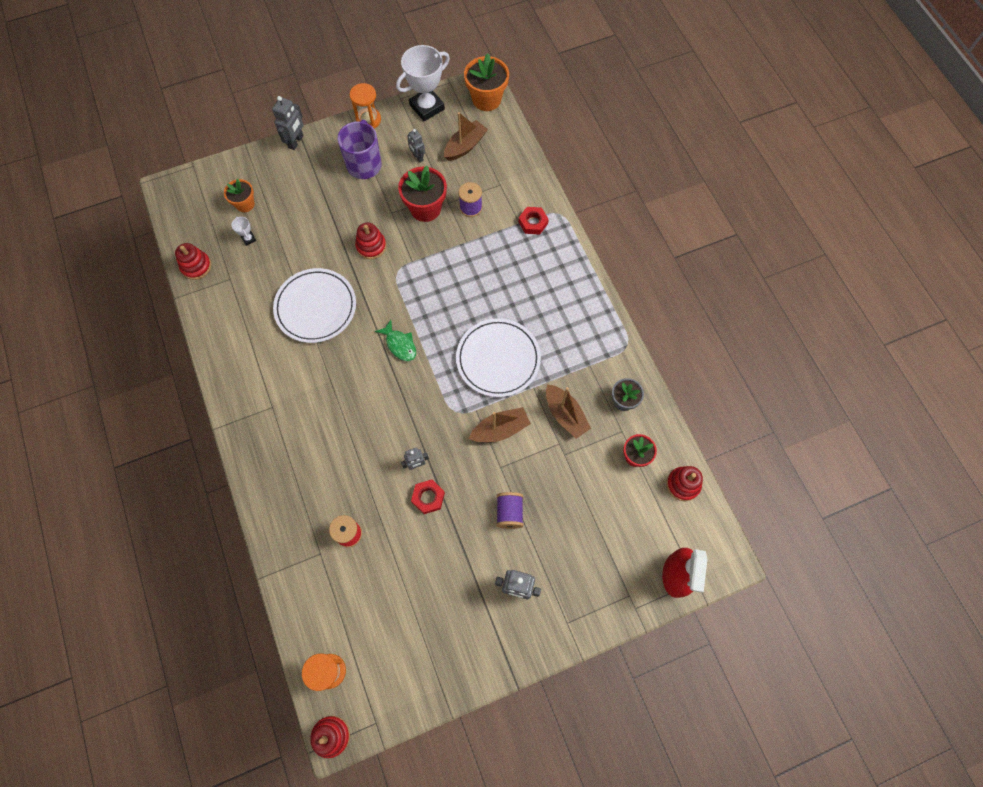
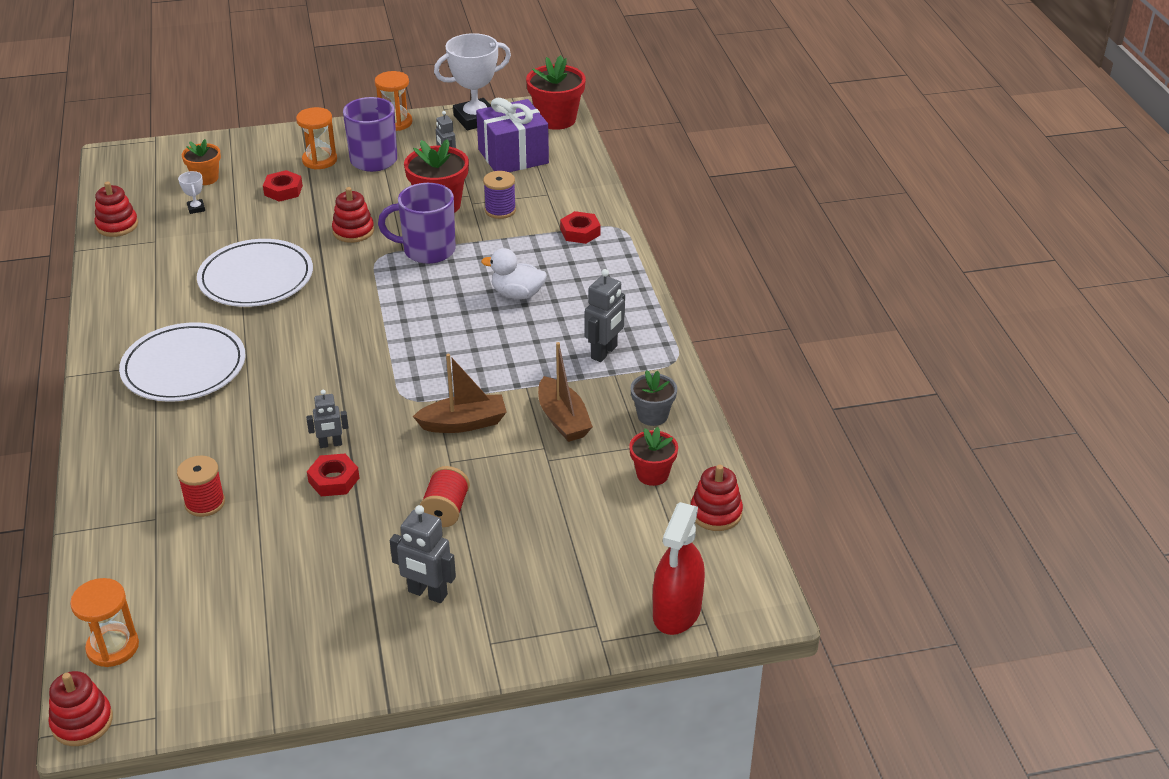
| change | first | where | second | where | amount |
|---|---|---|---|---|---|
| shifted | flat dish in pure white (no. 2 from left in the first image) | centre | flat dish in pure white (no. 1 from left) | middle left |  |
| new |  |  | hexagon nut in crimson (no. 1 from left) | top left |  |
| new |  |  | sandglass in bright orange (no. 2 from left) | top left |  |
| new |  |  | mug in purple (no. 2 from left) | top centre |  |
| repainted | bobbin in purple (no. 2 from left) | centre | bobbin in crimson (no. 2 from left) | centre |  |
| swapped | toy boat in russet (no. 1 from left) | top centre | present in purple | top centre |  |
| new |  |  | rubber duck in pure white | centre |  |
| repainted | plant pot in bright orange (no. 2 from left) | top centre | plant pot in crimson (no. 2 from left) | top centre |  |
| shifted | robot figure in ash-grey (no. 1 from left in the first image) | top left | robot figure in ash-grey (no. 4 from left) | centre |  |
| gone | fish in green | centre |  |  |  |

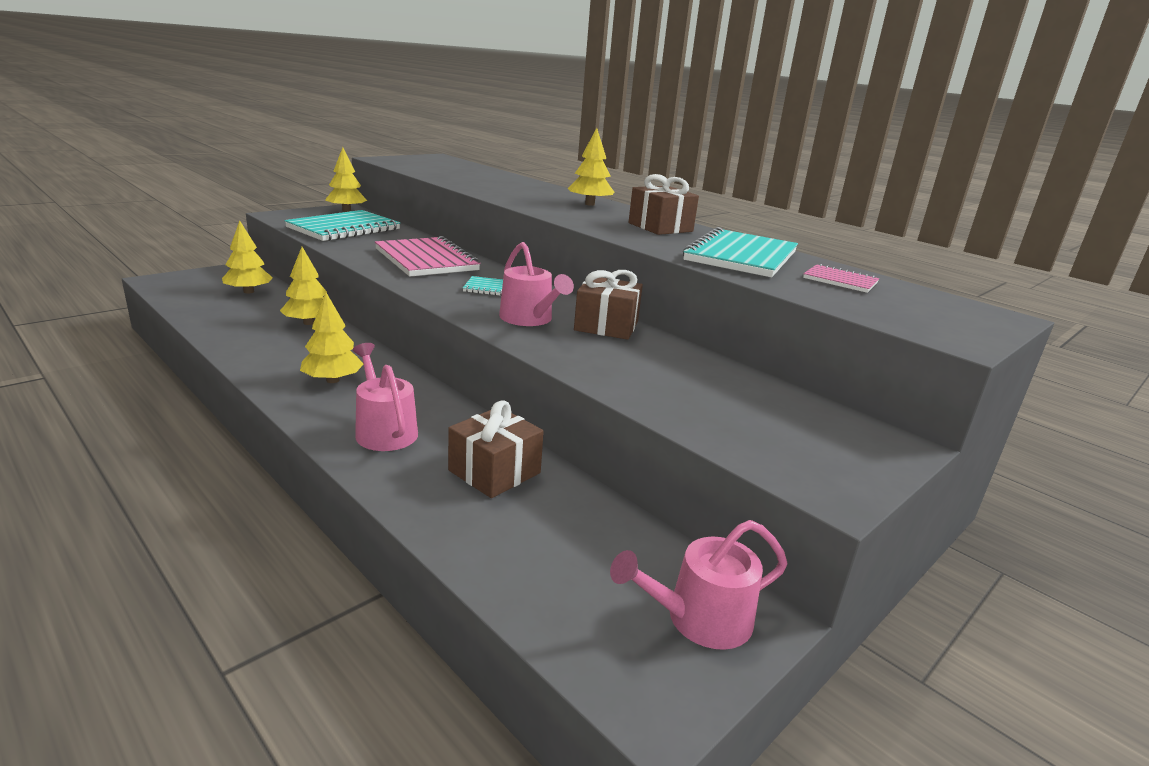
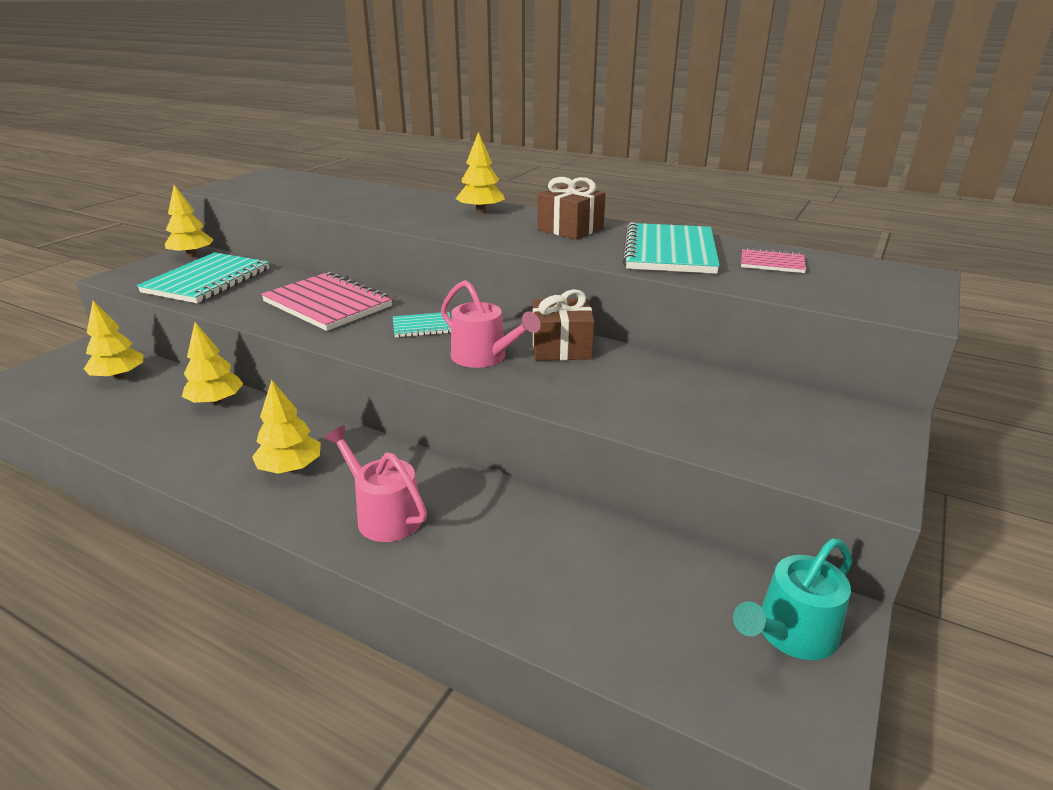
| change | first | where | second | where | amount |
|---|---|---|---|---|---|
| repainted | sprinkling can in rosy (no. 3 from left) | bottom centre | sprinkling can in turquoise | bottom right |  |
| gone | present in russet (no. 1 from left) | centre |  |  |  |

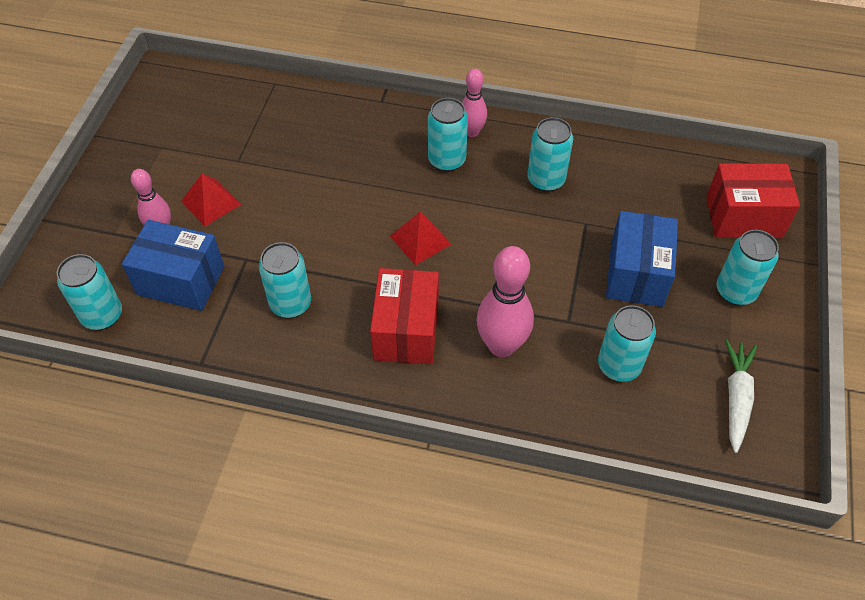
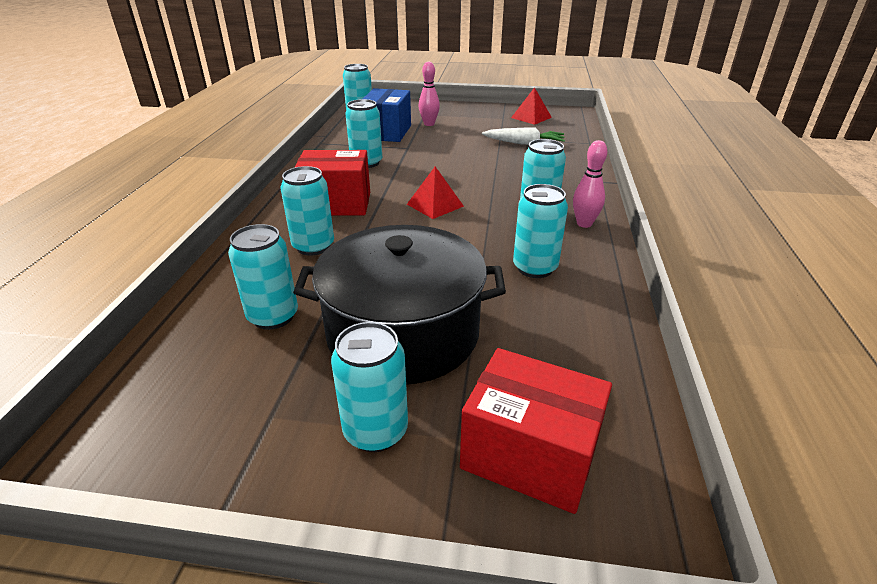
| change | first | where | second | where | amount |
|---|---|---|---|---|---|
| swapped | skittle in rosy (no. 3 from left) | centre | soda can in turquoise (no. 2 from left) | centre |  |
| swapped | box in royal blue (no. 2 from left) | middle right | cooking pot in jet-black | centre |  |
| rotated | box in crimson (no. 2 from left) | middle right |  | bottom centre | 60 degrees counterclockwise |
| shifted | root vegetable in pure white | middle right |  | top centre |  |
| shifted | pyramid shape in crimson (no. 1 from left in the first image) | middle left | pyramid shape in crimson (no. 2 from left) | top centre |  |

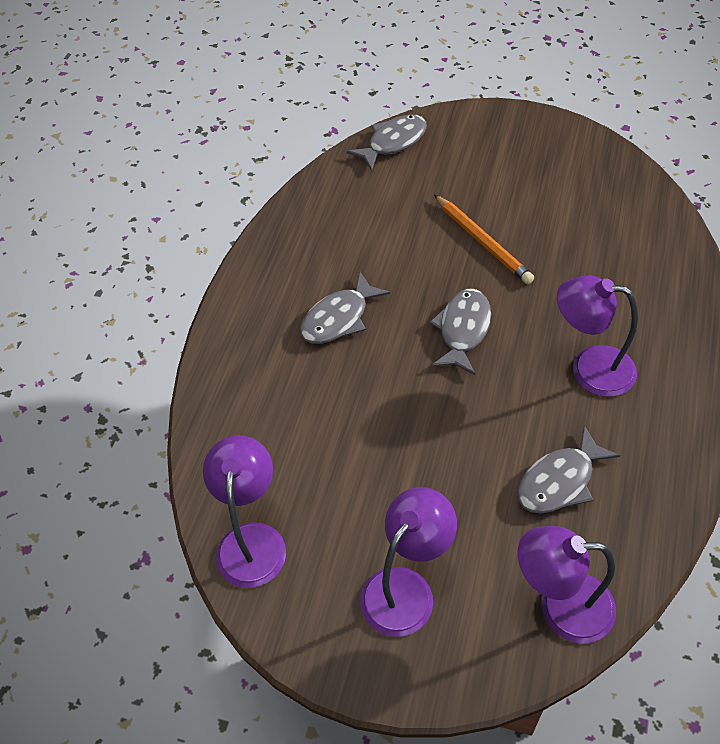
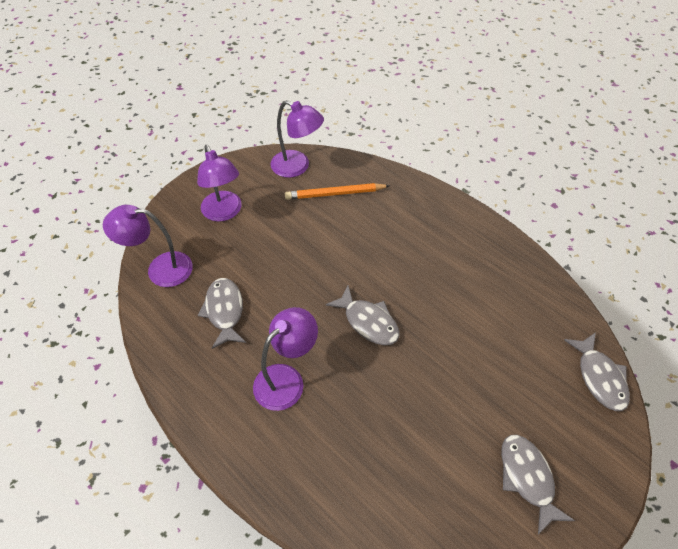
| change | first | where | second | where | amount |
|---|---|---|---|---|---|
| rotated | lamp in purple (no. 3 from left in the first image) | bottom right | lamp in purple (no. 1 from left) | middle left | 120 degrees counterclockwise |
| shifted | wooden pencil in bright orange | top right |  | centre |  |
| shifted | fish in ash-grey (no. 1 from left in the first image) | centre | fish in ash-grey (no. 3 from left) | bottom right |  |

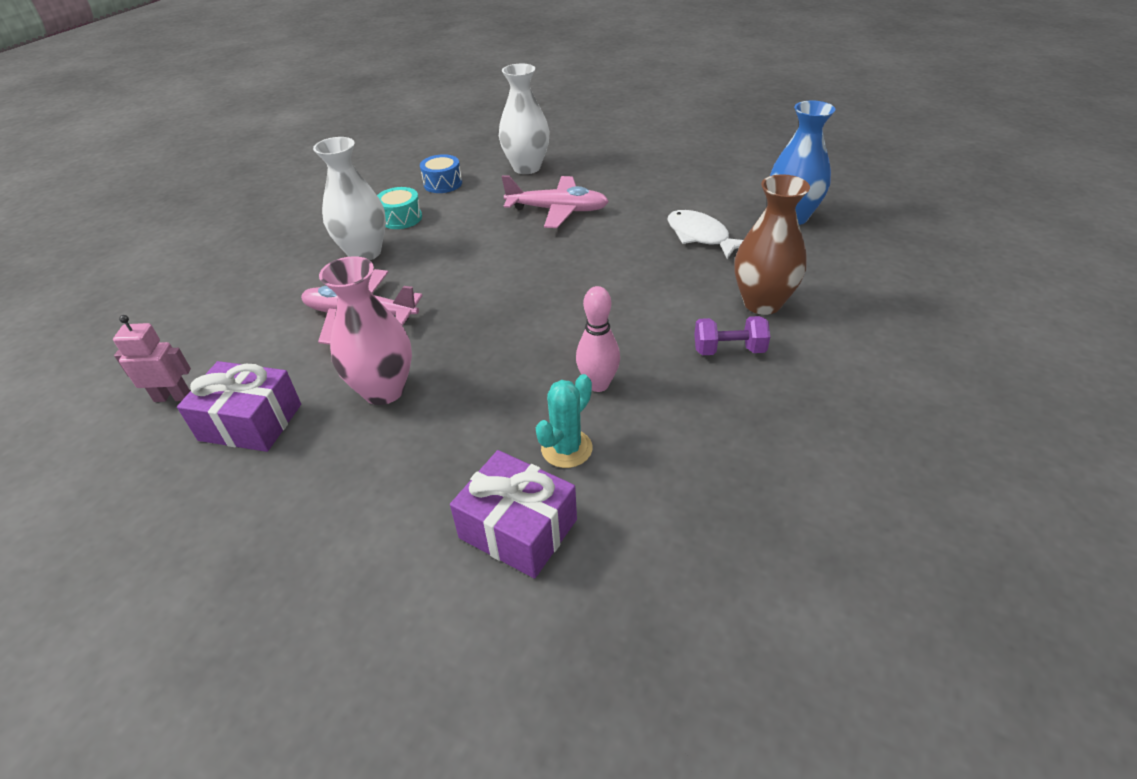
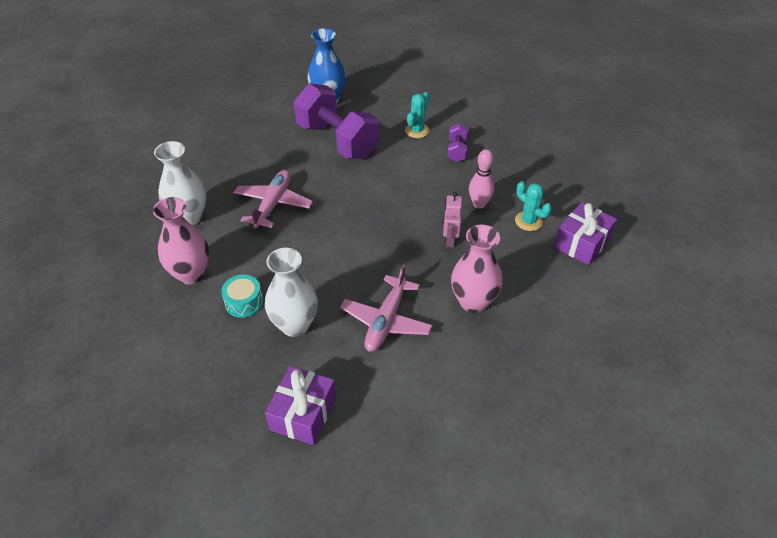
| change | first | where | second | where | amount |
|---|---|---|---|---|---|
| swapped | toy drum in royal blue | top centre | tall vase in rosy (no. 1 from left) | middle left |  |
| shifted | present in purple (no. 1 from left) | middle left |  | bottom centre |  |
| swapped | fish in pure white | top centre | dumbbell in purple (no. 1 from left) | top centre |  |
| swapped | tall vase in russet | top right | cactus in turquoise (no. 1 from left) | top centre |  |
| shifted | robot figure in rosy | middle left |  | centre |  |

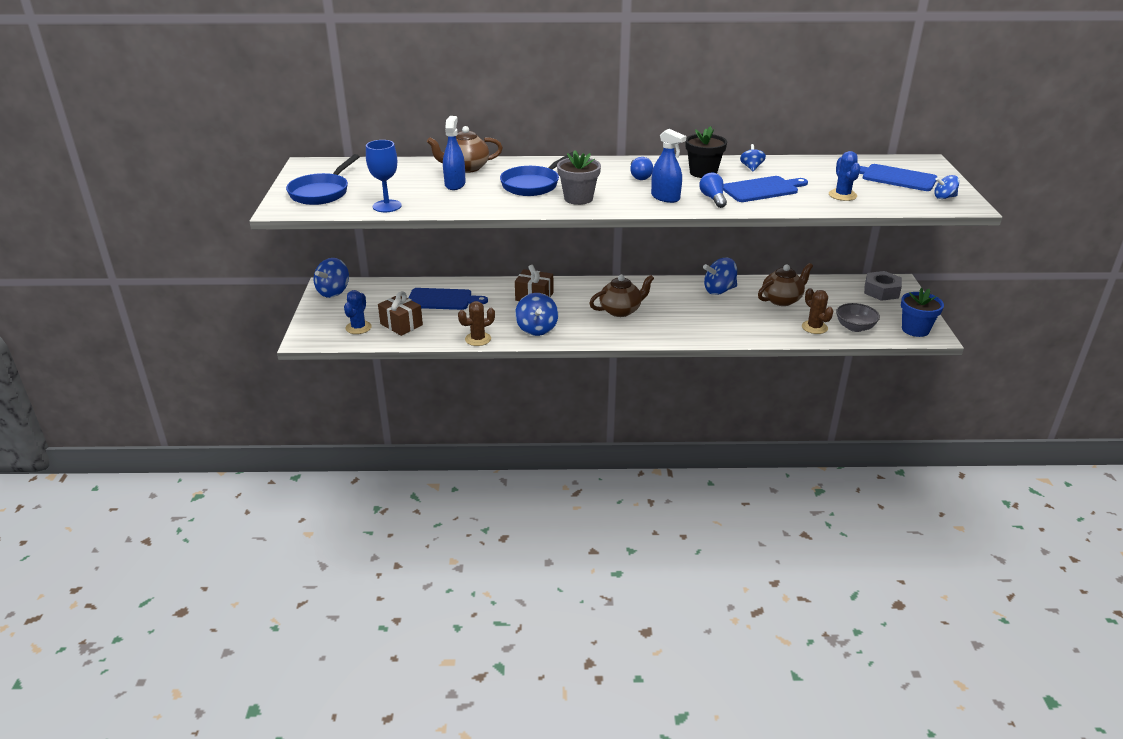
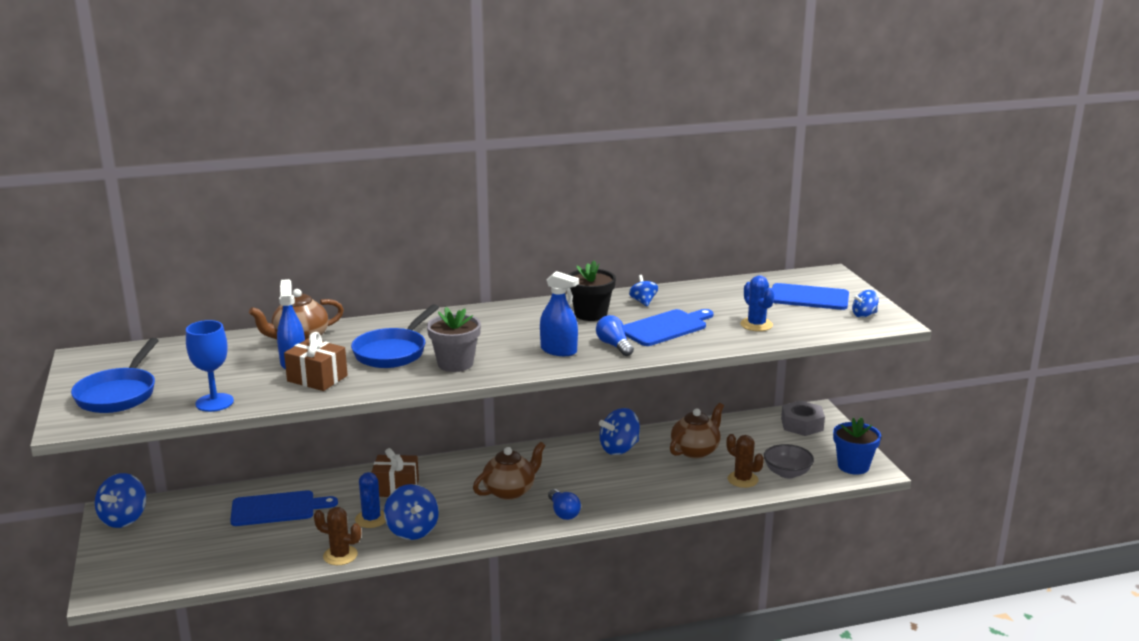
| change | first | where | second | where | amount |
|---|---|---|---|---|---|
| shifted | present in russet (no. 1 from left) | centre |  | middle left |  |
| rotated | cactus in russet (no. 1 from left) | centre |  | bottom left | 60 degrees clockwise |
| shifted | cactus in royal blue (no. 1 from left) | middle left |  | bottom left |  |
| shifted | light bulb in royal blue (no. 1 from left) | top centre |  | bottom centre |  |

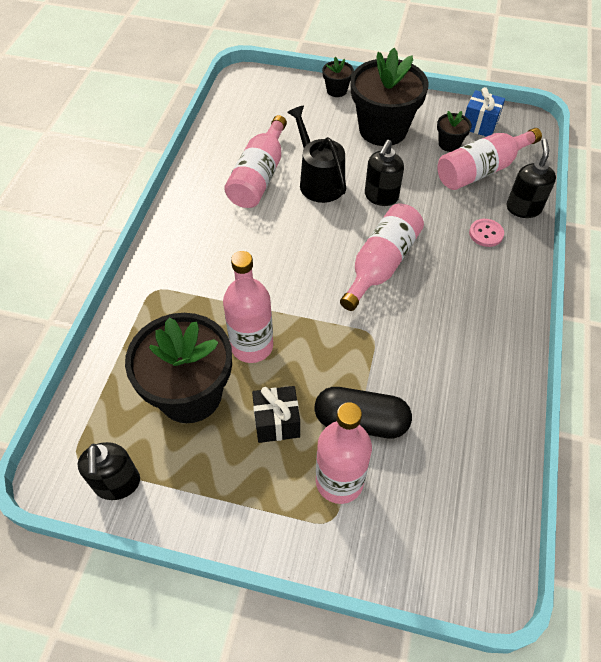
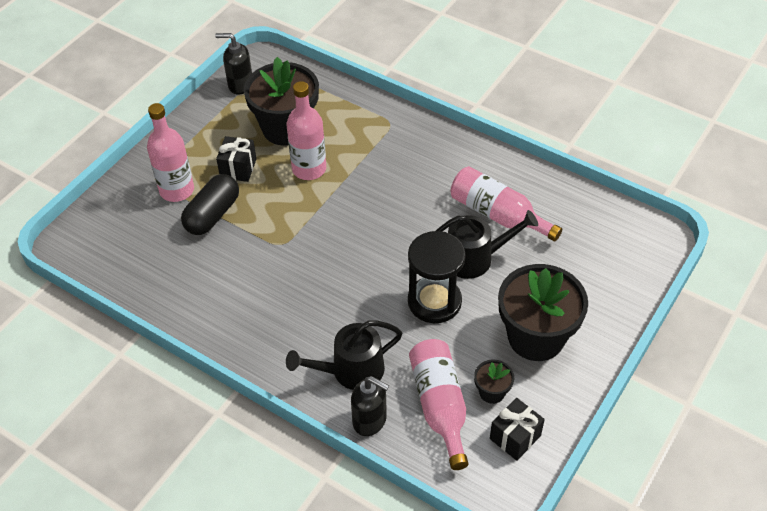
| change | first | where | second | where | amount |
|---|---|---|---|---|---|
| swapped | sewing button in rosy | middle right | sprinkling can in jet-black (no. 1 from left) | bottom centre |  |
| swapped | soap dispenser in jet-black (no. 2 from left) | top centre | sandglass in jet-black | centre |  |
| repainted | present in royal blue | top right | present in jet-black (no. 2 from left) | bottom right |  |
| gone | plant pot in jet-black (no. 2 from left) | top centre |  |  |  |
| gone | bottle in rosy (no. 4 from left) | centre |  |  |  |

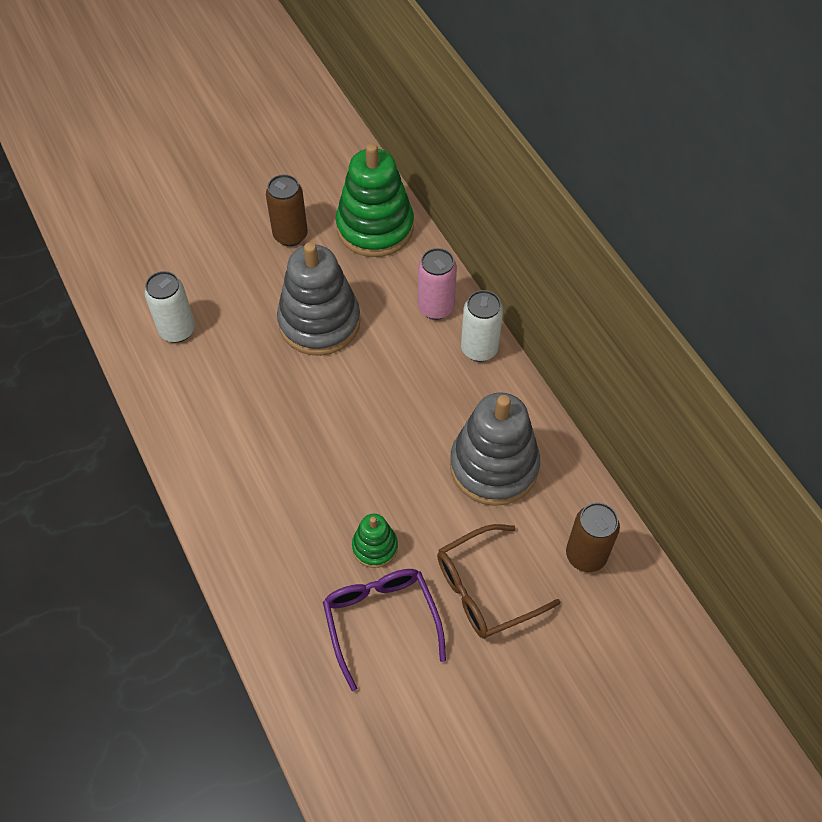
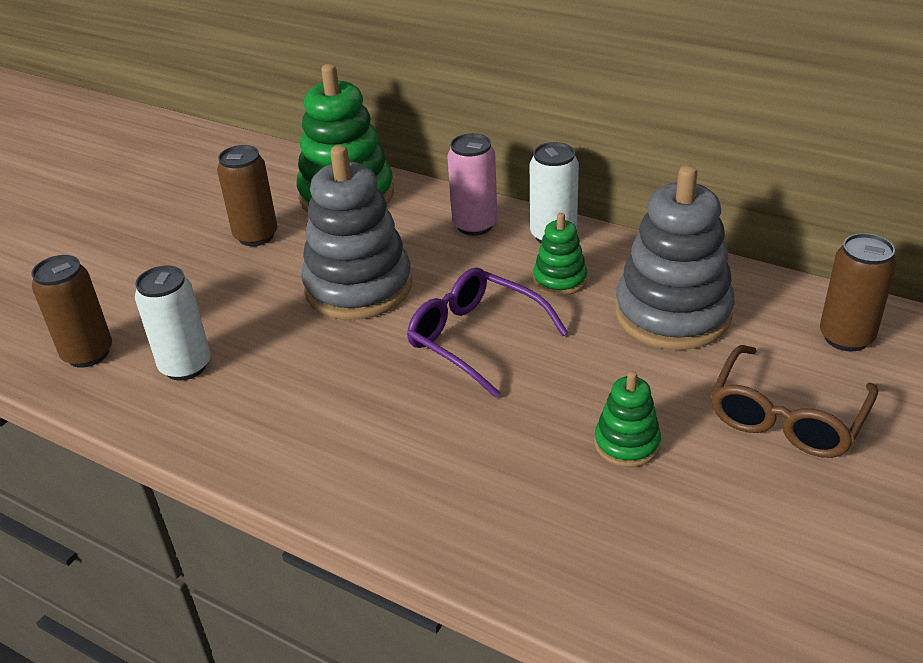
| change | first | where | second | where | amount |
|---|---|---|---|---|---|
| new |  |  | soda can in russet (no. 1 from left) | middle left |  |
| shifted | glasses in purple | bottom centre |  | centre |  |
| new |  |  | stacking toy in green (no. 2 from left) | centre |  |

